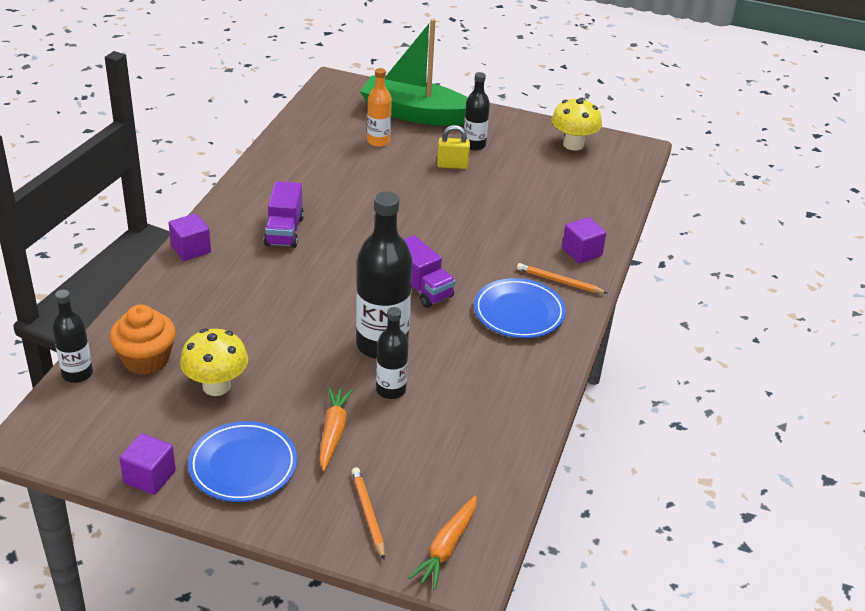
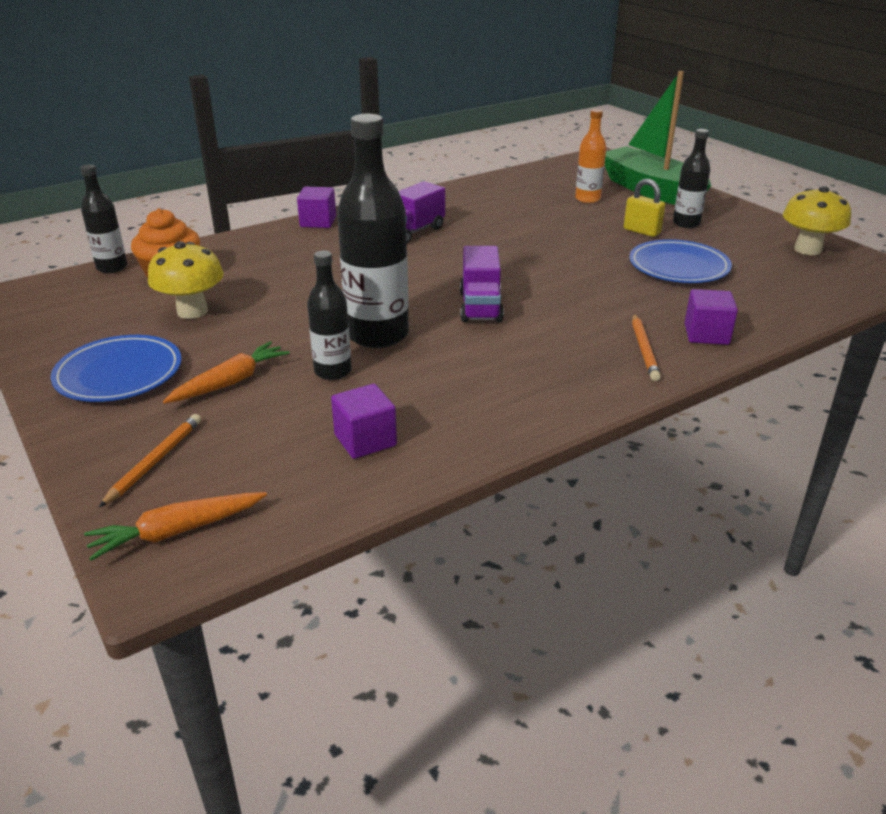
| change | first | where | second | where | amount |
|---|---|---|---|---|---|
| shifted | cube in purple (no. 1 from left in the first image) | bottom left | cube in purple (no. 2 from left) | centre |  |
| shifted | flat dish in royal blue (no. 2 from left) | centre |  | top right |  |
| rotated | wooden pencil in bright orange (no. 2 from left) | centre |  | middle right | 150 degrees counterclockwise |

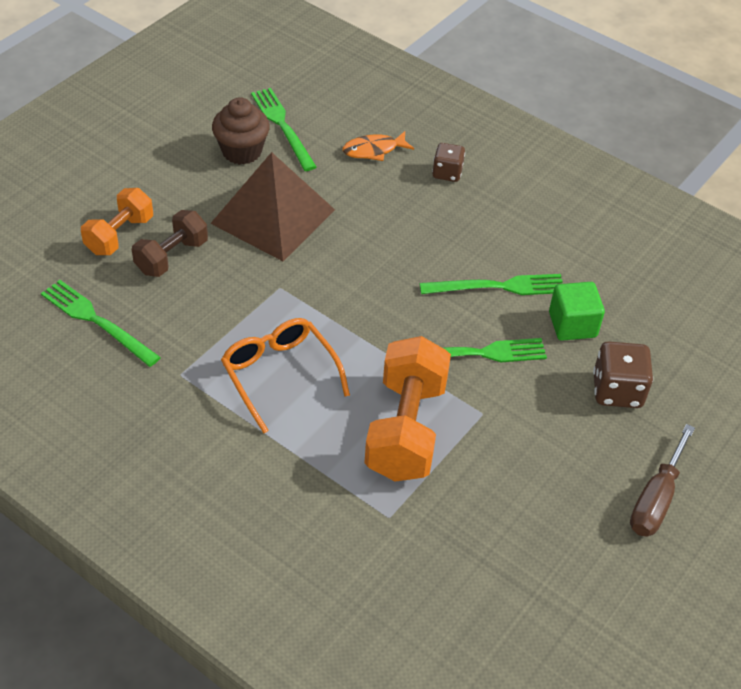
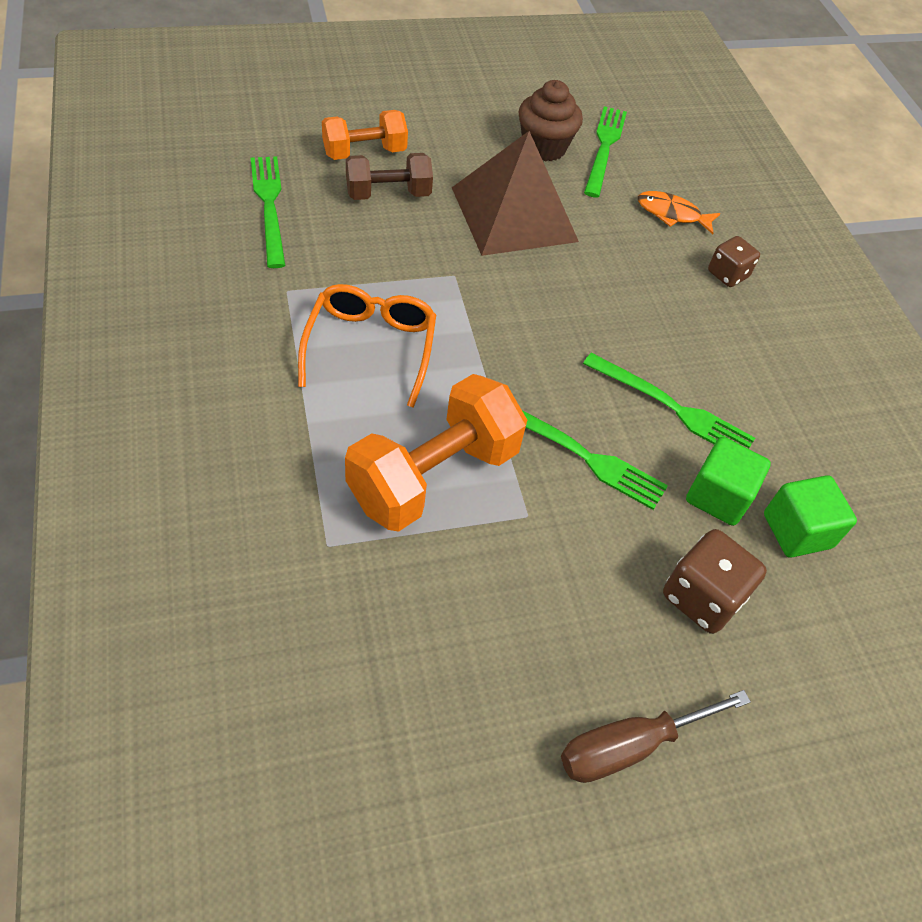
| change | first | where | second | where | amount |
|---|---|---|---|---|---|
| new |  |  | cube in green (no. 2 from left) | middle right |  |

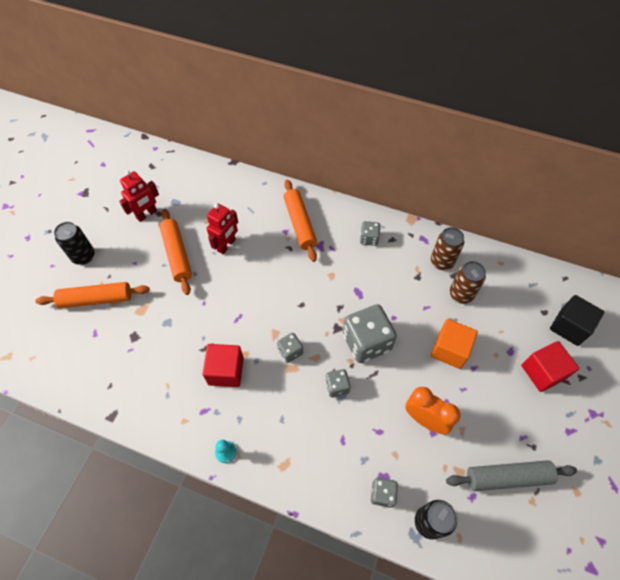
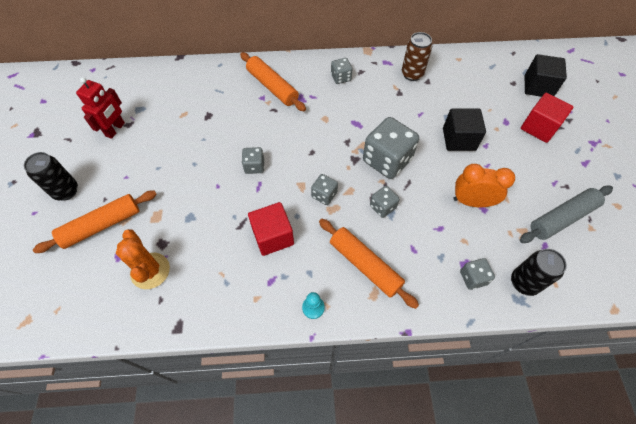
| change | first | where | second | where | amount |
|---|---|---|---|---|---|
| new |  |  | cactus in bright orange | middle left |  |
| new |  |  | game die in ash-grey (no. 1 from left) | centre |  |
| shifted | pastry roller in bright orange (no. 2 from left in the first image) | middle left | pastry roller in bright orange (no. 3 from left) | centre |  |
| repainted | cube in bright orange | middle right | cube in jet-black (no. 1 from left) | top right |  |
| gone | robot figure in crimson (no. 2 from left) | centre |  |  |  |
| gone | soda can in russet (no. 2 from left) | middle right |  |  |  |

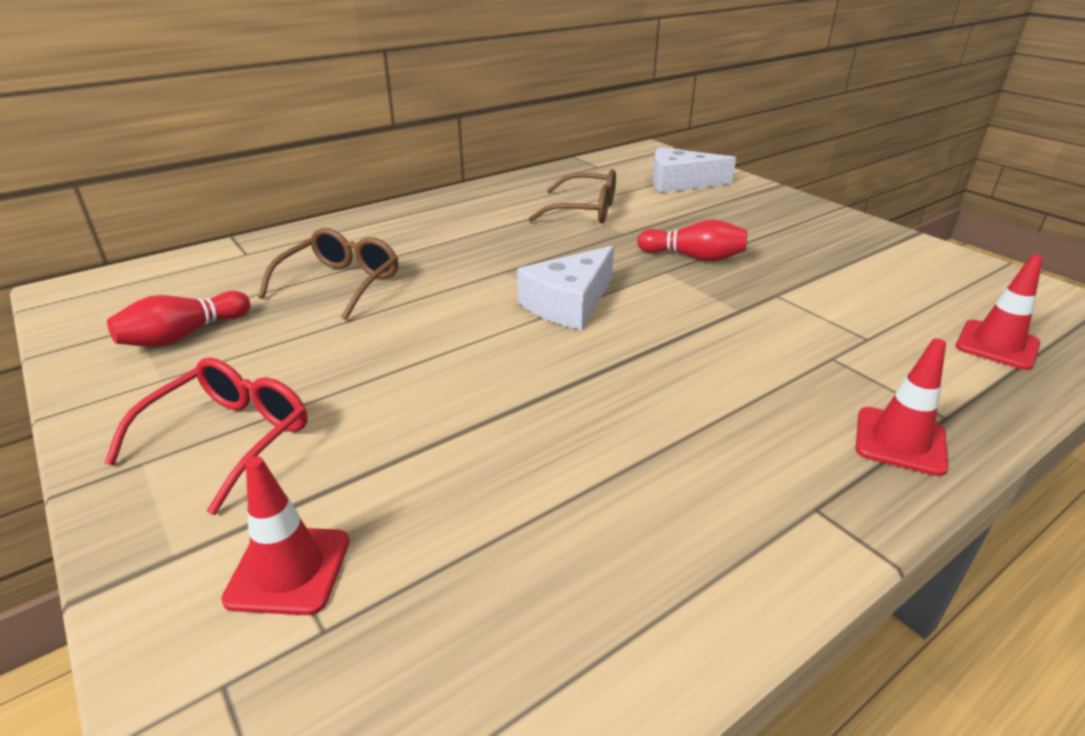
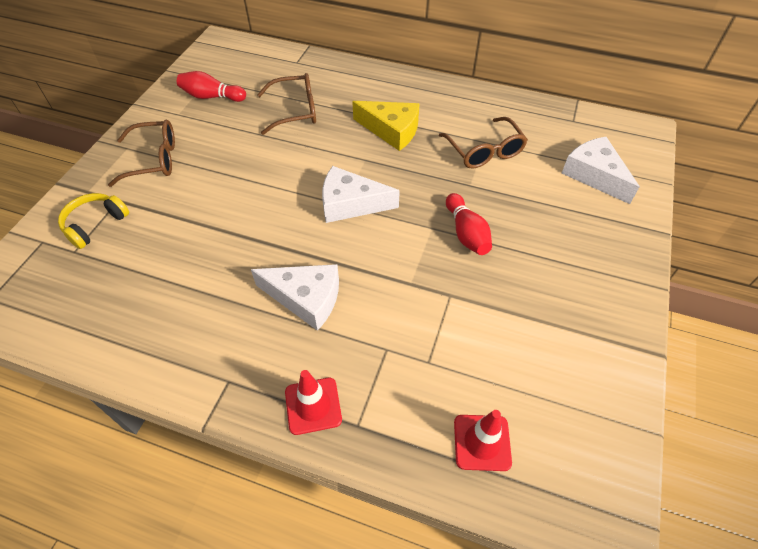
| change | first | where | second | where | amount |
|---|---|---|---|---|---|
| swapped | safety cone in crimson (no. 1 from left) | bottom left | headset in bright yellow | middle left |  |
| repainted | glasses in crimson | middle left | glasses in russet (no. 1 from left) | top left |  |
| new |  |  | cheese in pure white (no. 1 from left) | centre |  |
| new |  |  | cheese in bright yellow | top centre |  |

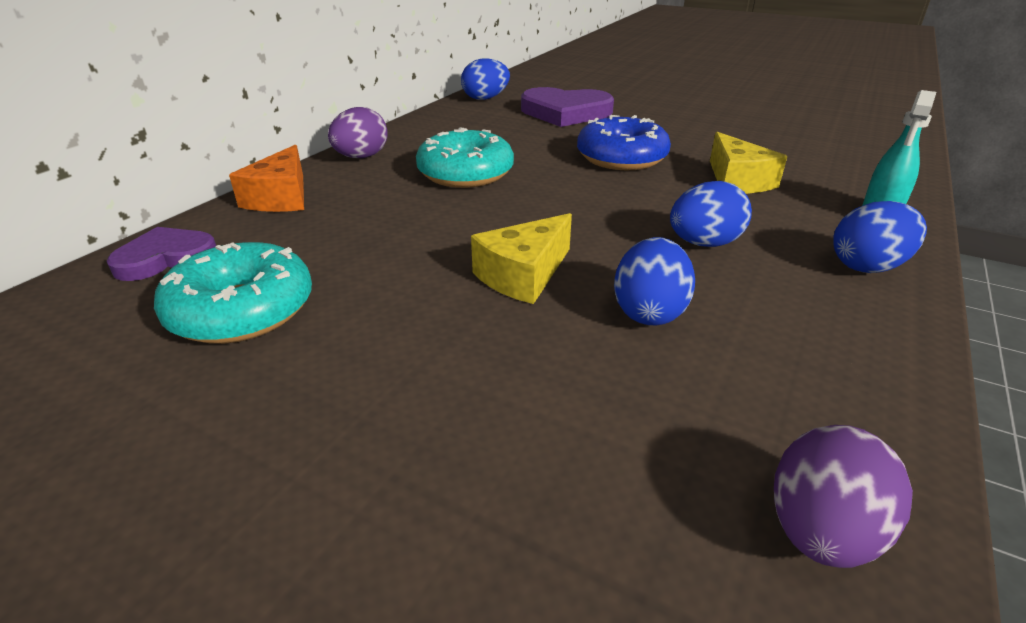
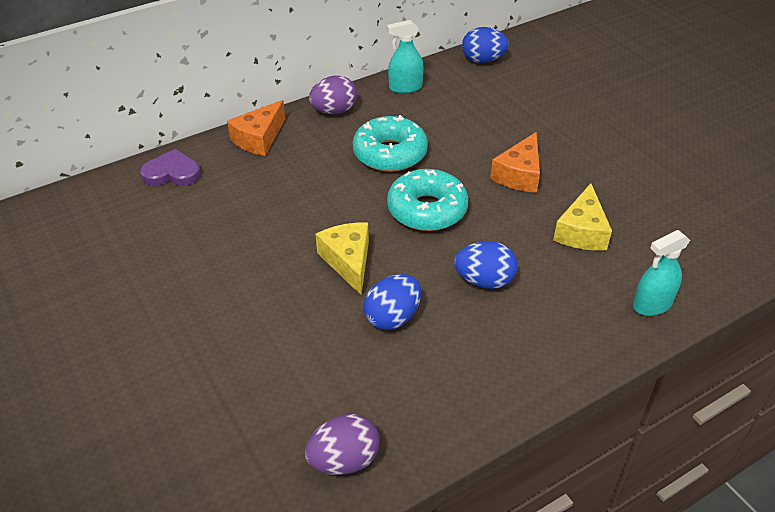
| change | first | where | second | where | amount |
|---|---|---|---|---|---|
| rotated | cheese in bright yellow (no. 1 from left) | centre |  | centre | 90 degrees clockwise |
| new |  |  | spray bottle in turquoise (no. 1 from left) | top centre |  |
| shifted | doughnut in turquoise (no. 1 from left in the first image) | middle left | doughnut in turquoise (no. 2 from left) | centre |  |
| swapped | doughnut in royal blue | top centre | cheese in bright orange (no. 2 from left) | top centre |  |
| gone | heart shape in purple (no. 2 from left) | top centre |  |  |  |
| gone | egg in royal blue (no. 4 from left) | middle right |  |  |  |

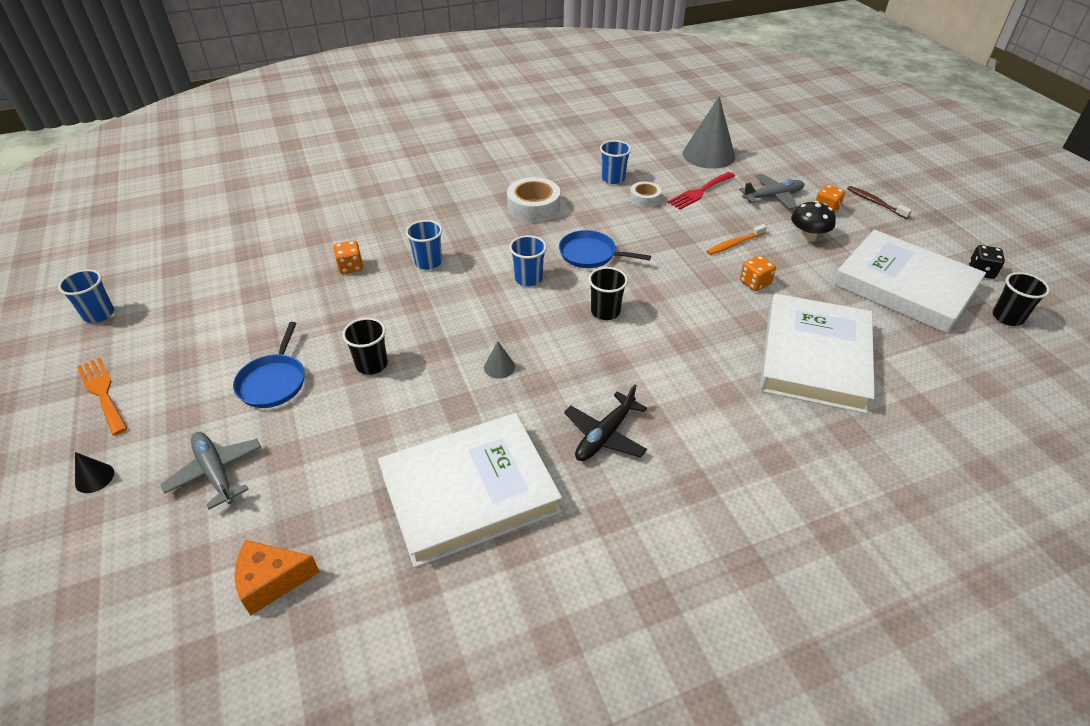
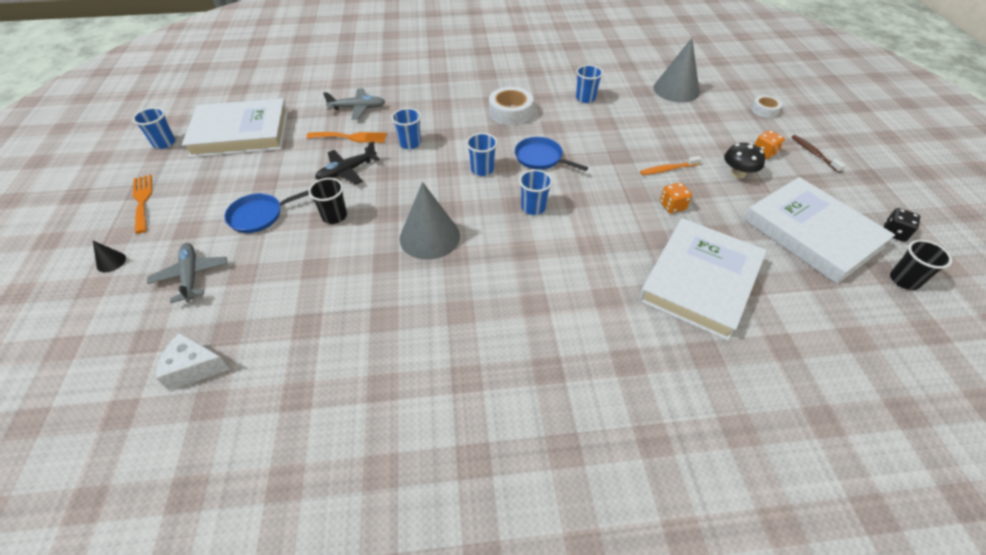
| change | first | where | second | where | amount |
|---|---|---|---|---|---|
| repainted | cheese in bright orange | bottom left | cheese in pure white | middle left |  |
| shifted | hardcover in pure white (no. 1 from left) | bottom centre |  | top left |  |
| rotated | frying pan in royal blue (no. 1 from left) | middle left |  | middle left | 45 degrees clockwise |
| swapped | game die in bright orange (no. 1 from left) | middle left | dinner fork in bright orange (no. 2 from left) | top centre |  |
| shifted | plane in jet-black | centre |  | top centre |  |
| shifted | plane in ash-grey (no. 2 from left) | top right |  | top centre |  |
| scaled | solid cone in ash-grey (no. 1 from left) | centre |  | centre | x2.35 |
| repainted | beaker in jet-black (no. 2 from left) | centre | beaker in royal blue (no. 4 from left) | centre |  |
| shifted | tape in pure white (no. 2 from left) | top centre |  | top right |  |
| gone | dinner fork in crimson | top centre |  |  |  |

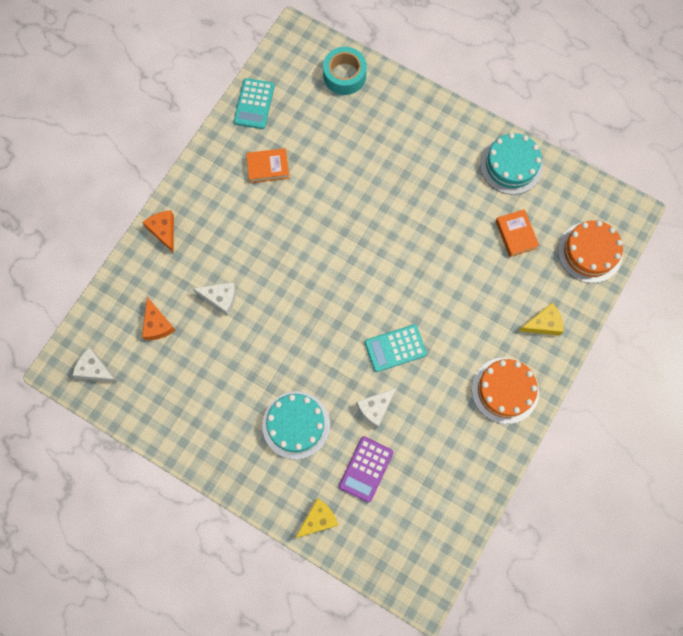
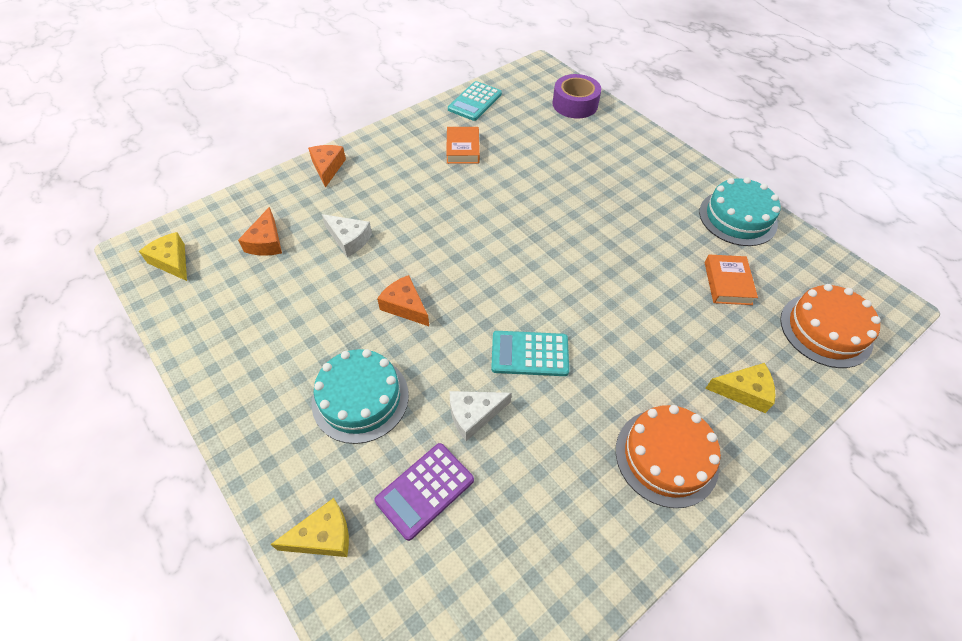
| change | first | where | second | where | amount |
|---|---|---|---|---|---|
| repainted | cheese in pure white (no. 1 from left) | middle left | cheese in bright yellow (no. 1 from left) | middle left |  |
| new |  |  | cheese in bright orange (no. 3 from left) | centre |  |
| rotated | hardcover in bright orange (no. 1 from left) | top centre |  | top centre | 75 degrees clockwise |
| repainted | tape in turquoise | top centre | tape in purple | top centre |  |

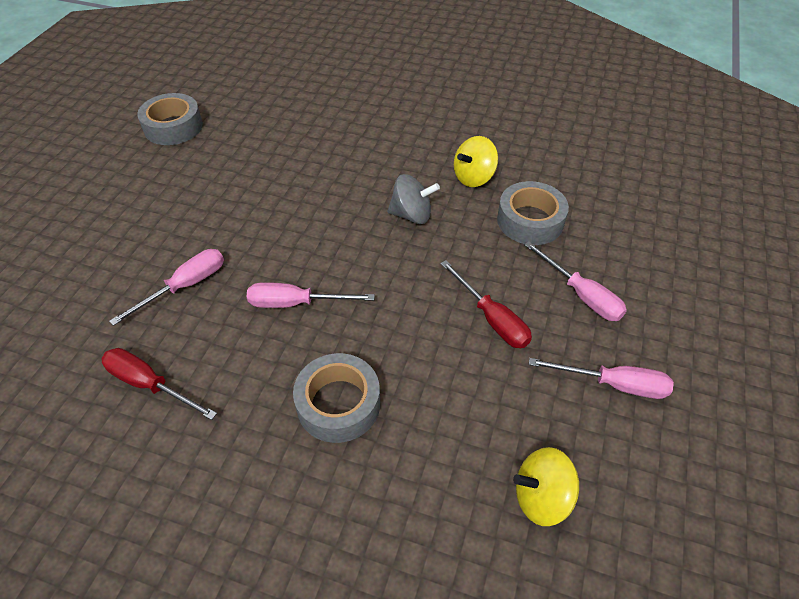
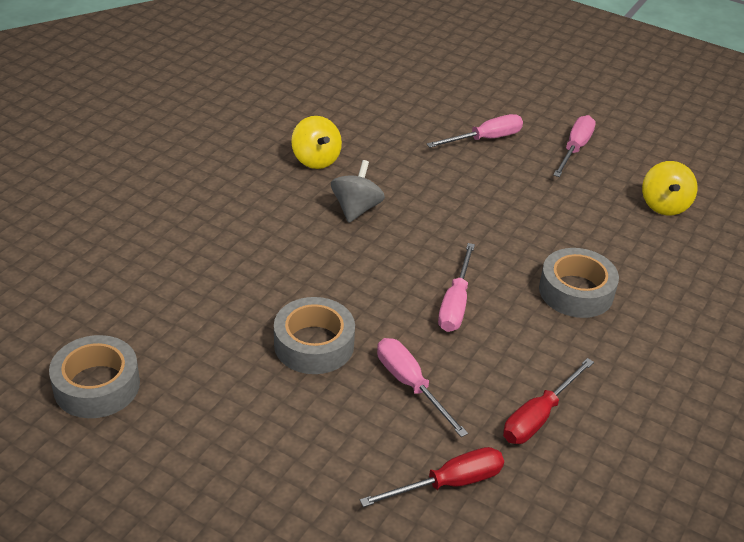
| change | first | where | second | where | amount |
|---|---|---|---|---|---|
| shifted | tape in ash-grey (no. 3 from left in the first image) | middle right | tape in ash-grey (no. 2 from left) | centre |  |
| shifted | screwdriver in crimson (no. 2 from left in the first image) | centre | screwdriver in crimson (no. 1 from left) | bottom centre |  |

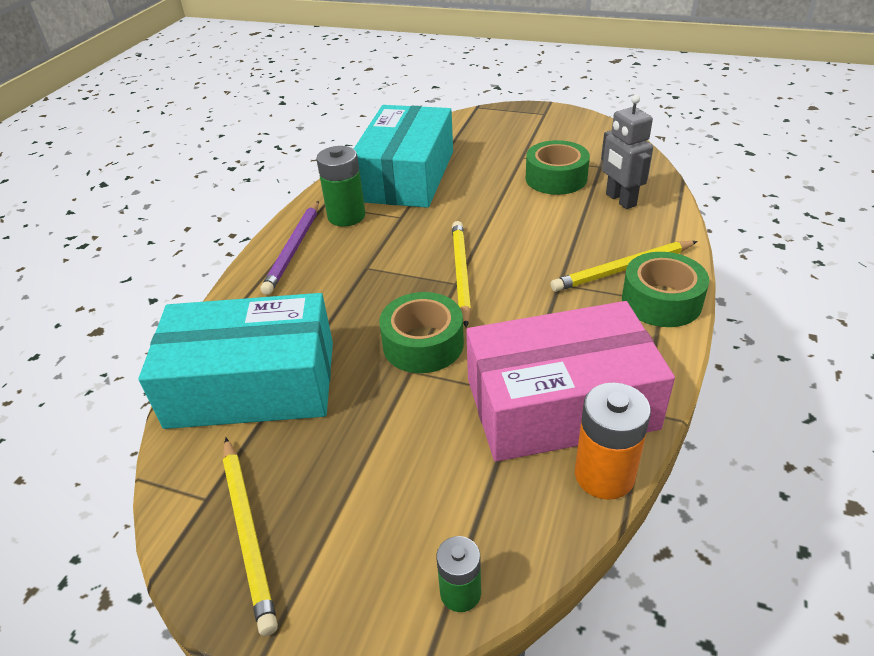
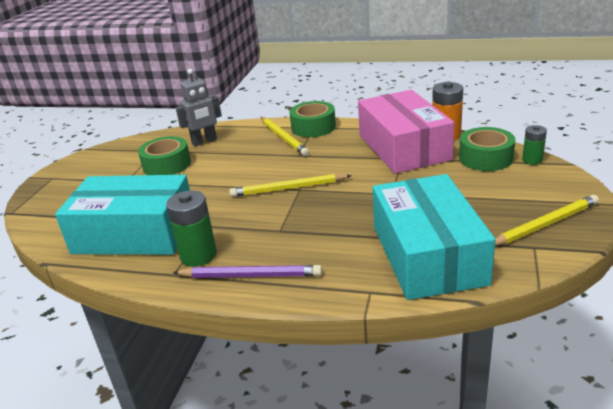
| change | first | where | second | where | amount |
|---|---|---|---|---|---|
| shifted | tape in green (no. 1 from left in the first image) | centre | tape in green (no. 3 from left) | middle right |  |

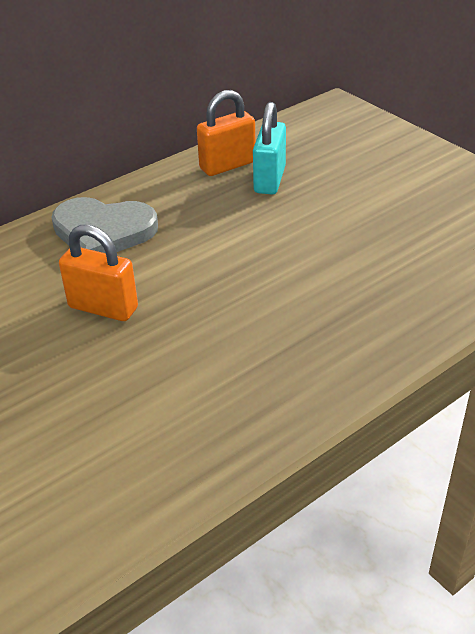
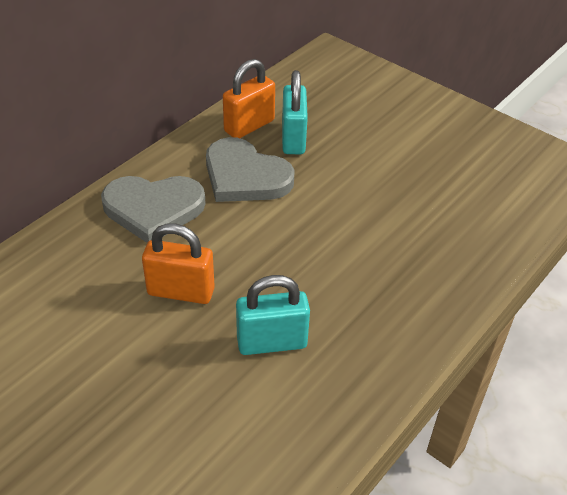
| change | first | where | second | where | amount |
|---|---|---|---|---|---|
| new |  |  | heart shape in ash-grey (no. 2 from left) | centre |  |
| new |  |  | small lock in turquoise (no. 1 from left) | centre |  |

